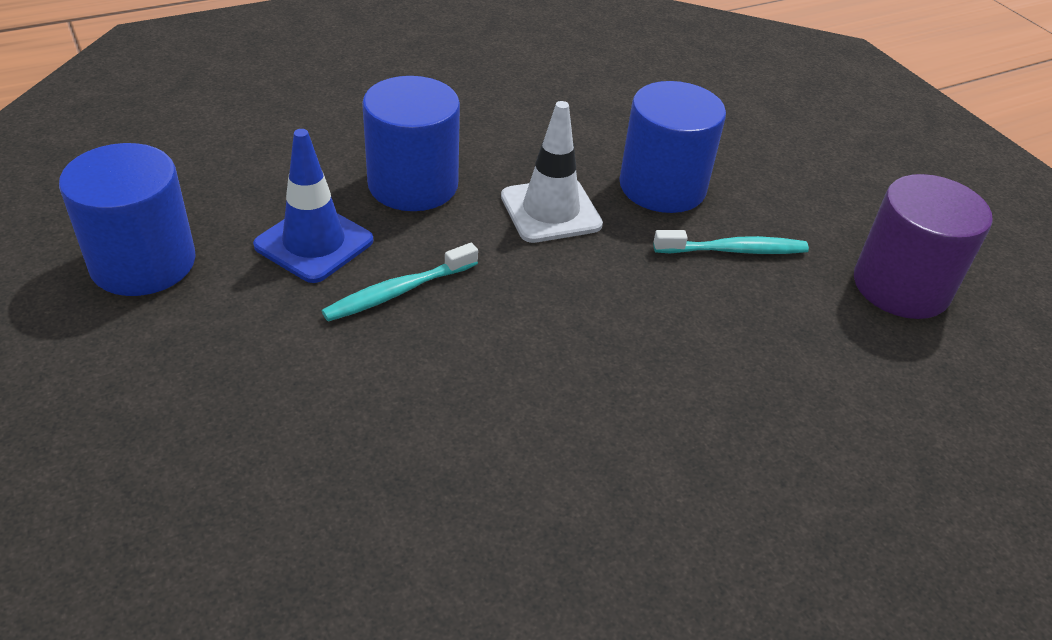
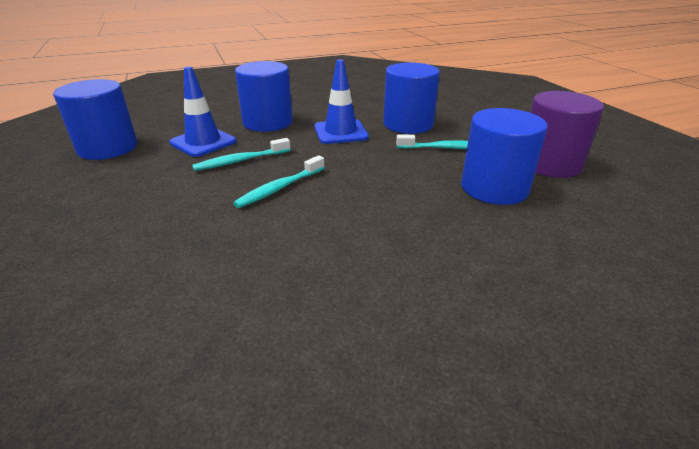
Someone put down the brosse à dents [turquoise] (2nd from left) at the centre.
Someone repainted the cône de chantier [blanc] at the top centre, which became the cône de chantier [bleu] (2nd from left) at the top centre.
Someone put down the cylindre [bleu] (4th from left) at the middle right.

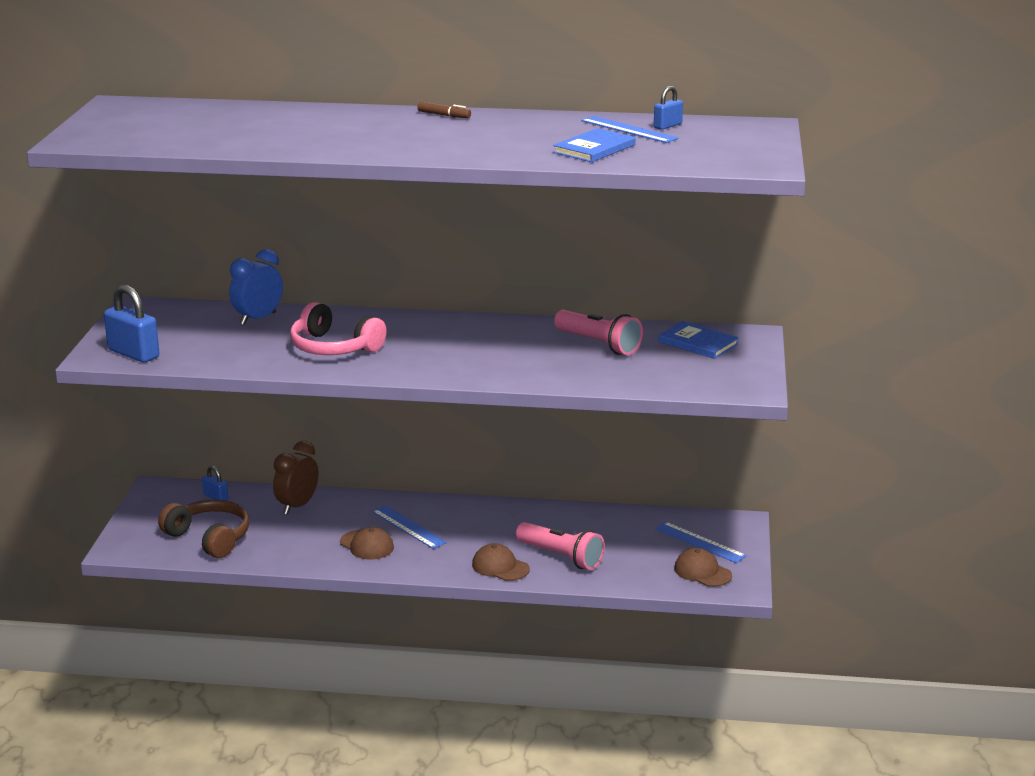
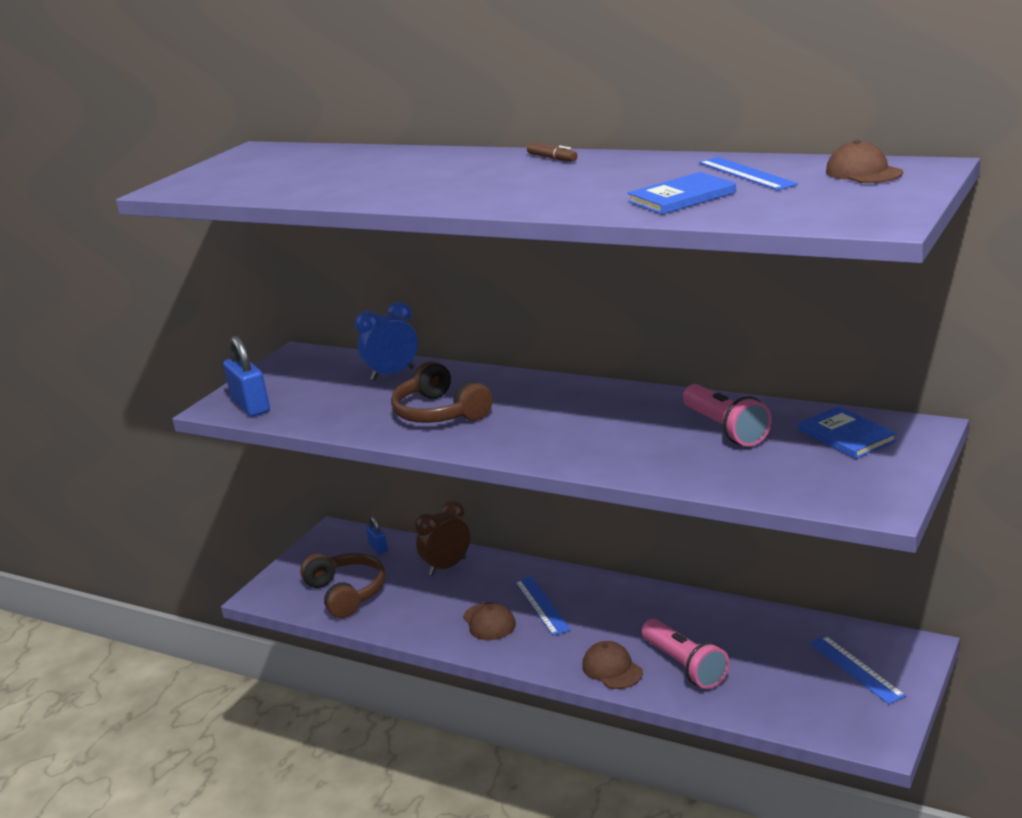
Someone repainted the casque audio [rose] at the middle left, which became the casque audio [marron] (2nd from left) at the centre.
Someone carried the casquette [marron] (3rd from left) from the bottom right to the top right.
Someone took away the cadenas [bleu] (3rd from left) at the top centre.

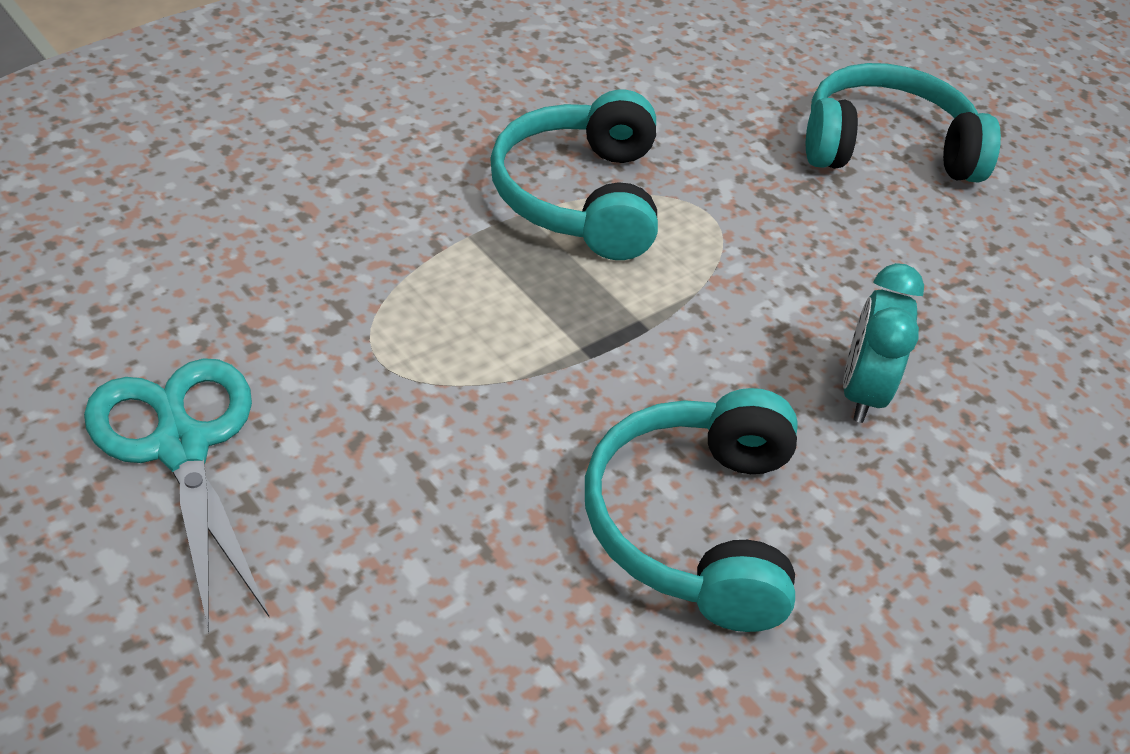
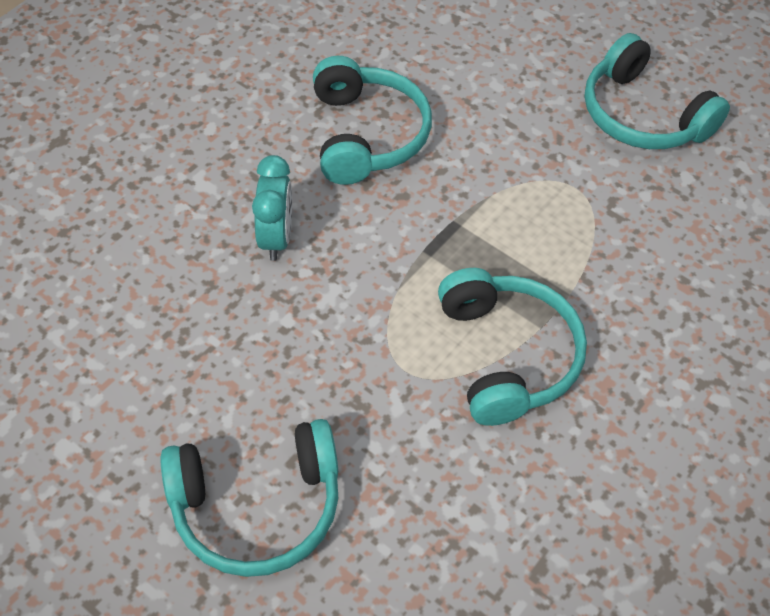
Someone swapped the ciseaux [turquoise] at the middle left for the casque audio [turquoise] (4th from left) at the top right.

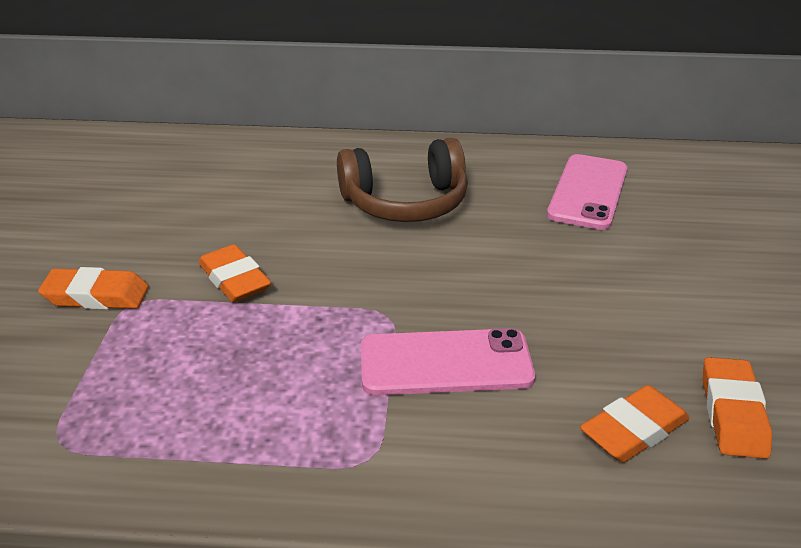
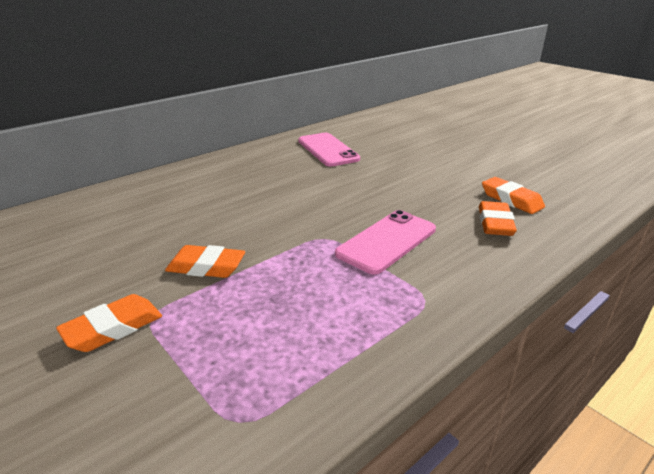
Someone took away the casque audio [marron] at the top centre.

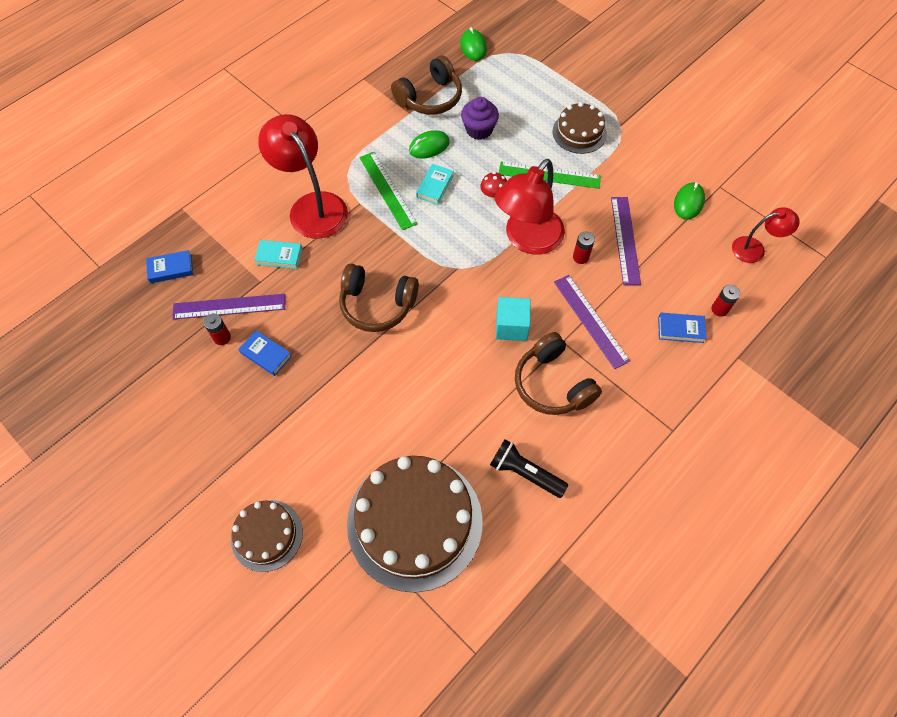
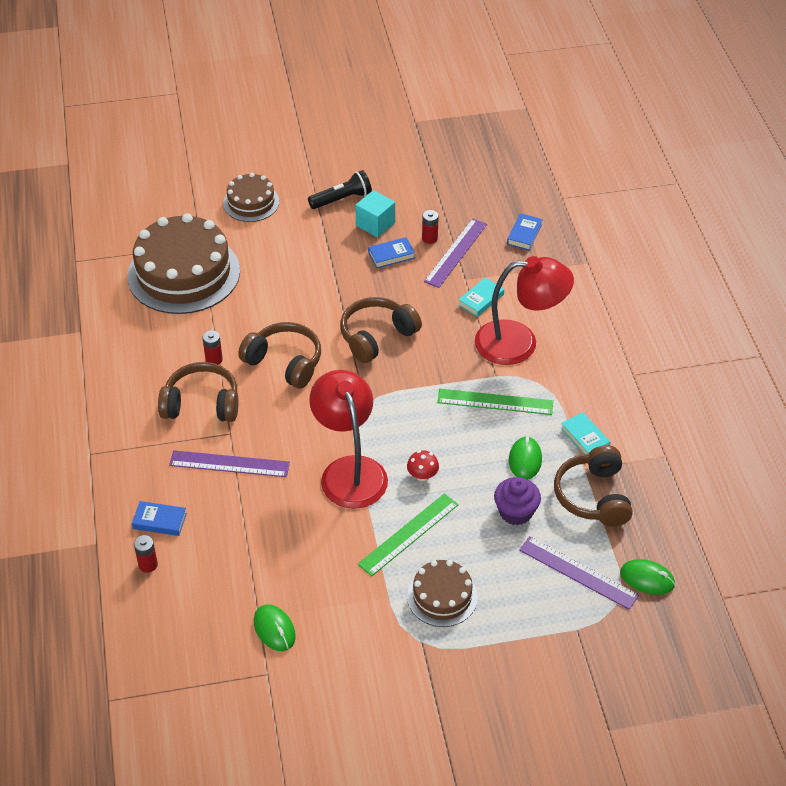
Someone rotated the livre [bleu] (3rd from left in the first image) at the middle right by 60 degrees clockwise.
Someone carried the pile [rouge] (2nd from left) from the centre to the middle left.
Someone put down the casque audio [marron] (2nd from left) at the centre.
Someone carried the lampe de poche [noir] from the centre to the top centre.
Someone carried the cube [turquoise] from the centre to the top centre.
Someone carried the règle [violet] (3rd from left) from the middle right to the bottom right.
Someone carried the livre [turquoise] (2nd from left) from the top centre to the middle right.
Someone took away the lampe [rouge] (3rd from left) at the top right.

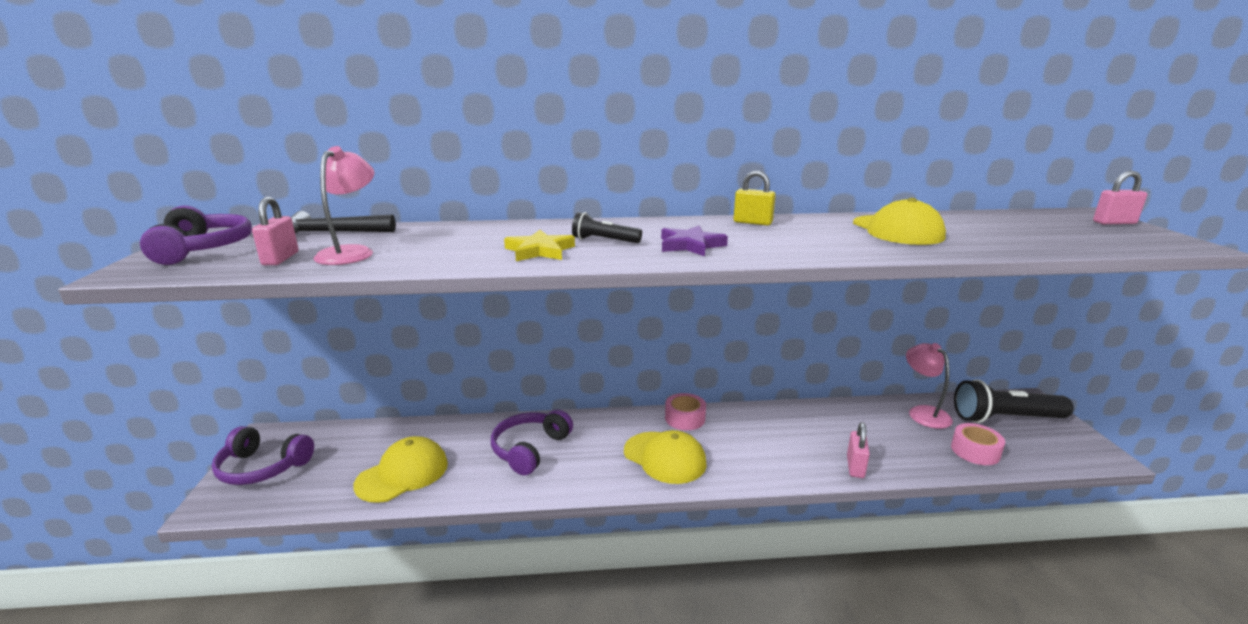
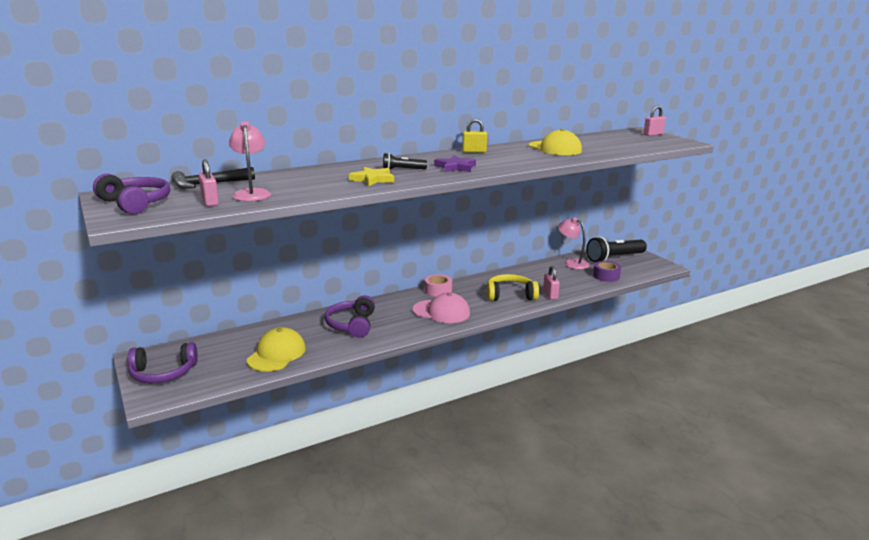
Someone repainted the casquette [jaune] (2nd from left) at the bottom centre, which became the casquette [rose] at the centre.
Someone put down the casque audio [jaune] at the centre.
Someone repainted the ruban adhésif [rose] (2nd from left) at the bottom right, which became the ruban adhésif [violet] at the middle right.

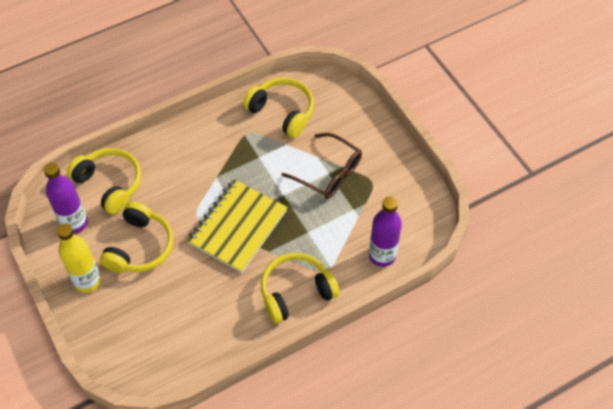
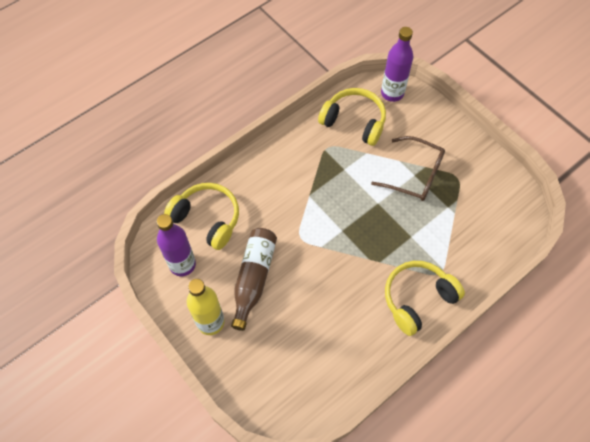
Someone swapped the casque audio [jaune] (2nd from left) at the middle left for the bouteille [marron] at the centre.
Someone carried the bouteille [violet] (2nd from left) from the centre to the top right.
Someone took away the carnet [jaune] at the centre.

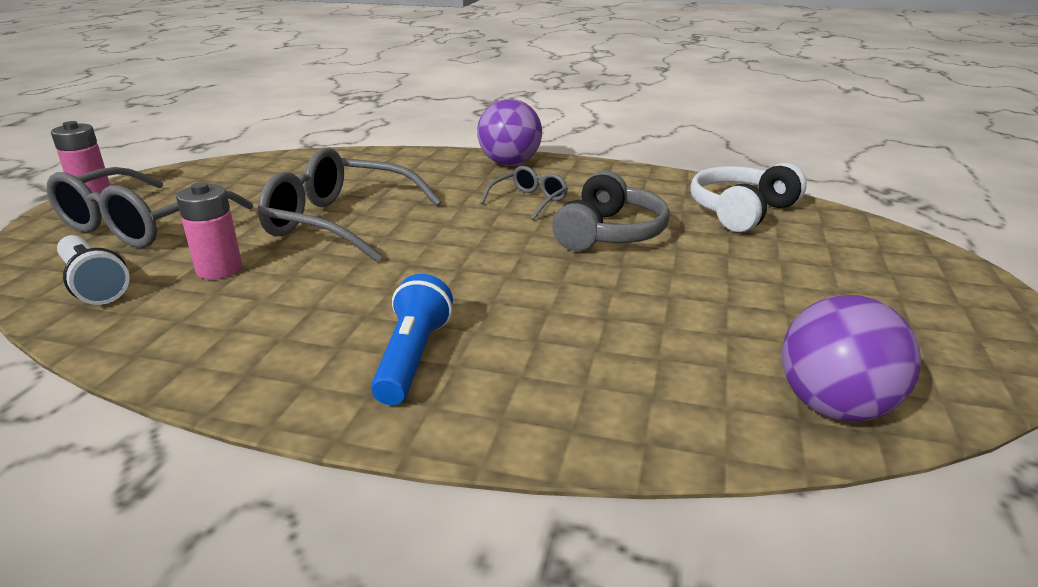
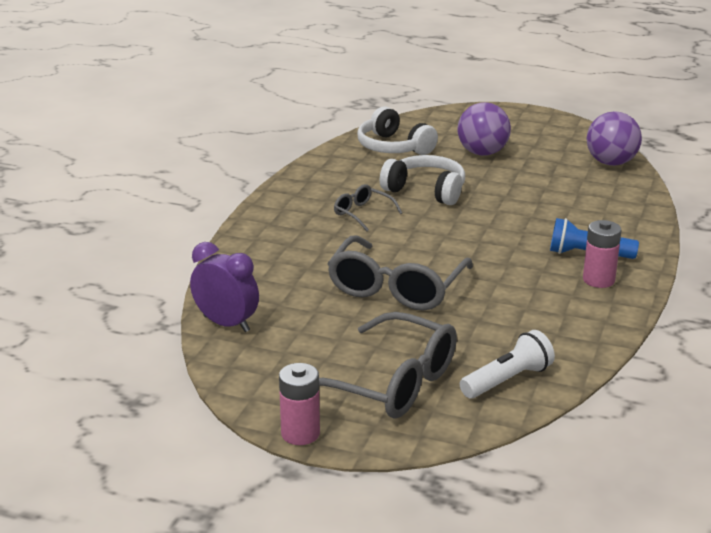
Someone put down the réveil [violet] at the middle left.
Someone repainted the casque audio [gris] at the centre, which became the casque audio [blanc] (2nd from left) at the centre.
Someone carried the balle [violet] (1st from left) from the top centre to the top right.
Someone carried the pile [rose] (2nd from left) from the middle left to the middle right.

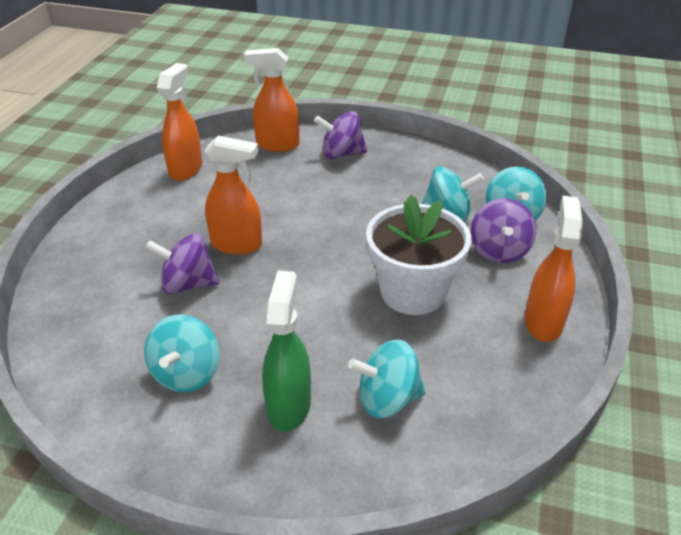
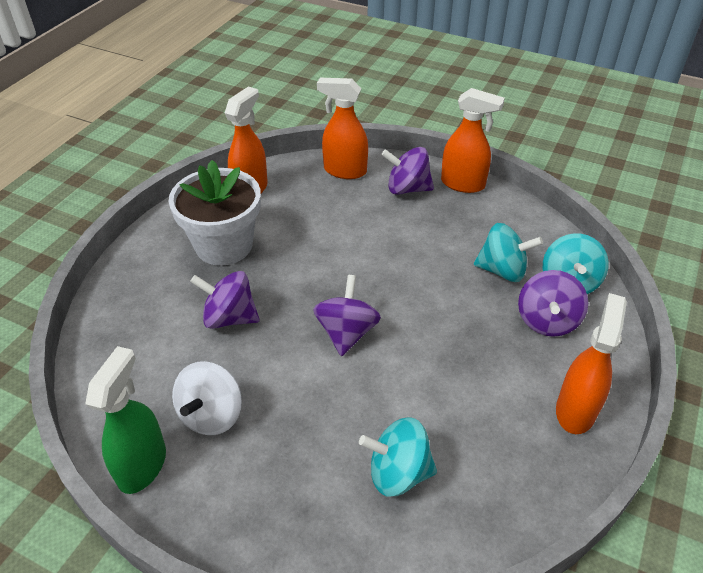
Someone carried the vaporisateur [vert] from the centre to the bottom left.
Someone carried the pot de fleurs [blanc] from the centre to the middle left.
Someone repainted the toupie [turquoise] (1st from left) at the middle left, which became the toupie [blanc] at the bottom left.
Someone put down the toupie [violet] (2nd from left) at the centre.
Someone carried the vaporisateur [orange] (2nd from left in the first image) from the centre to the top right.

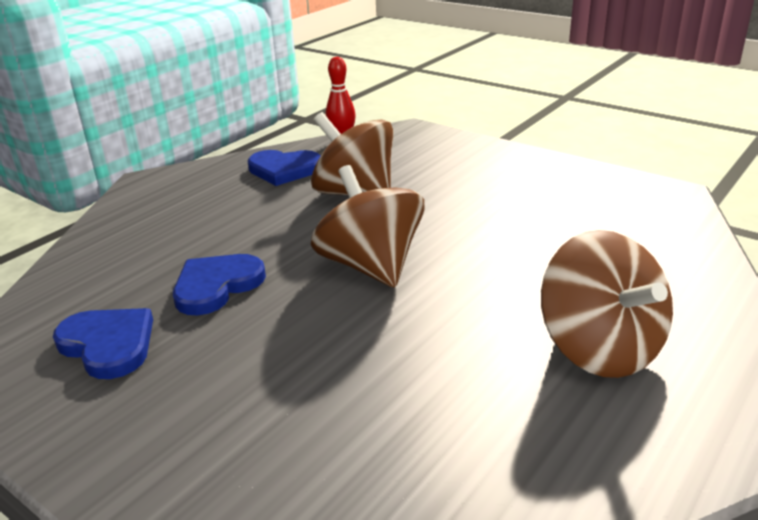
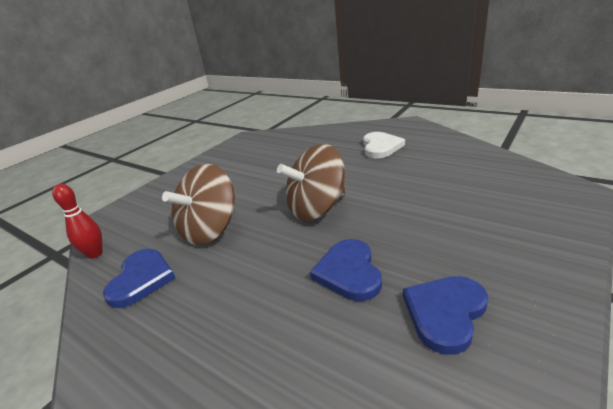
Someone rotated the cœur [bleu] (2nd from left) at the middle left by 45 degrees clockwise.
Someone swapped the toupie [marron] (3rd from left) at the middle right for the cœur [blanc] at the centre.

